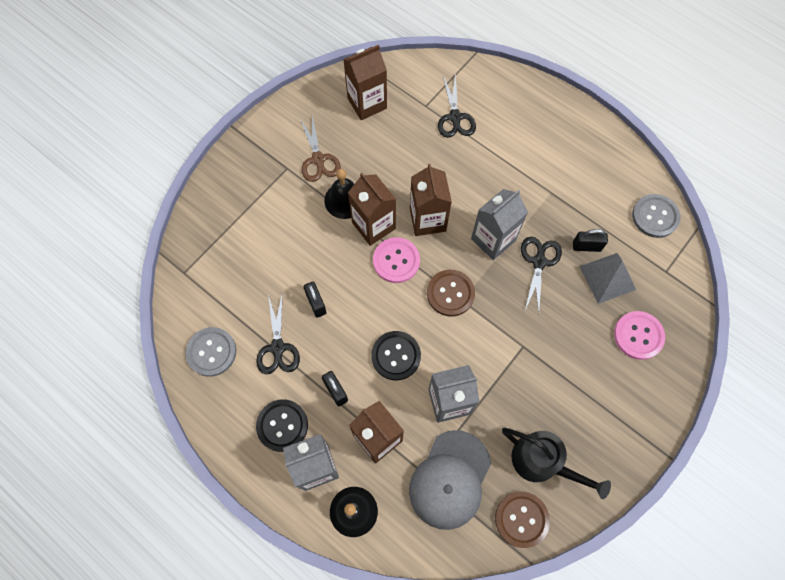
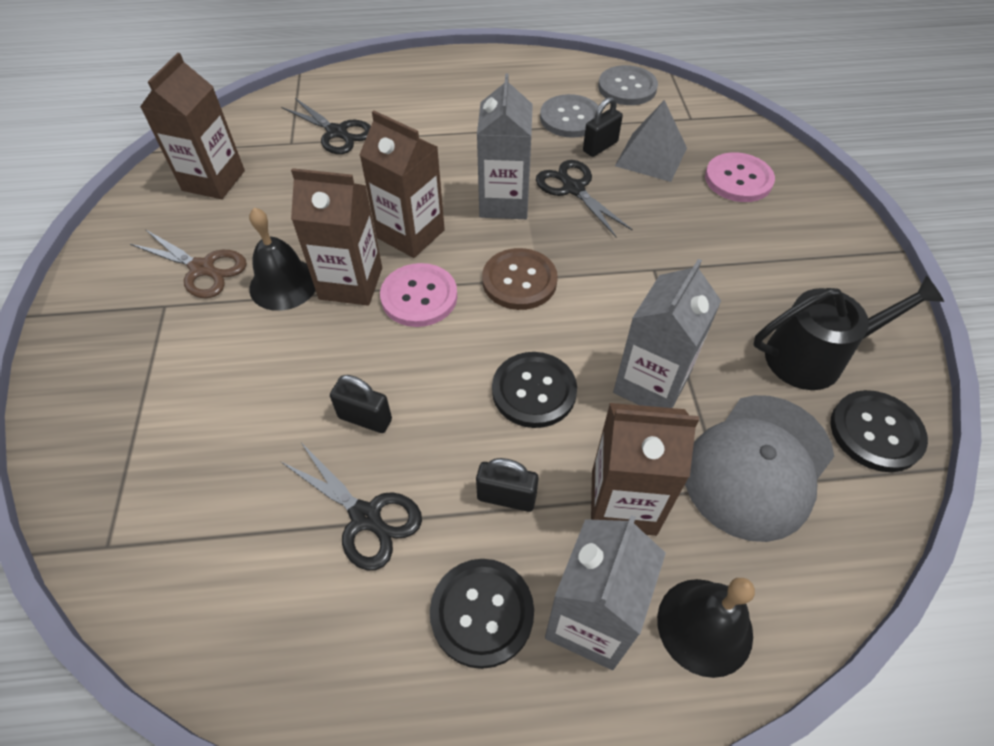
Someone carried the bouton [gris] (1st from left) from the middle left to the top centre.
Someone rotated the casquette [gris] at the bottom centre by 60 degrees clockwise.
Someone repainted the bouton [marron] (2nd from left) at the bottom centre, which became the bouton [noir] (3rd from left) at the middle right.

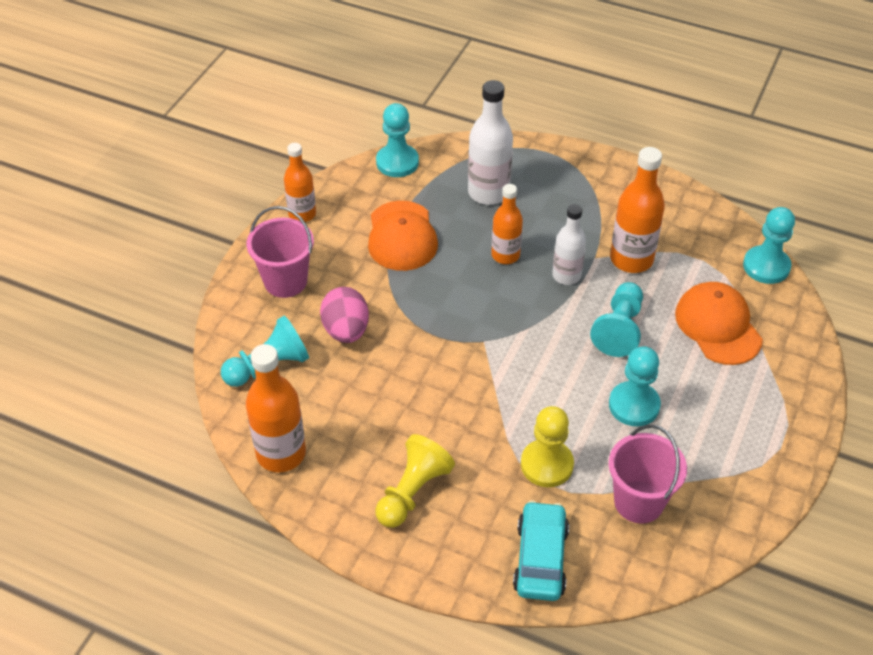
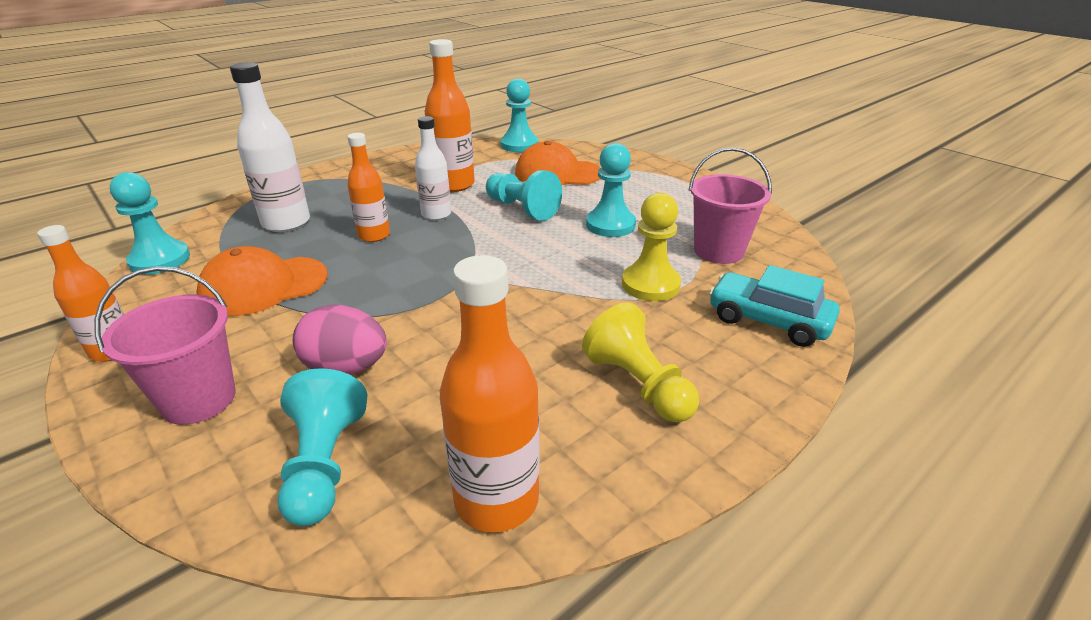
Someone rotated the casquette [orange] (1st from left) at the centre by 135 degrees clockwise.

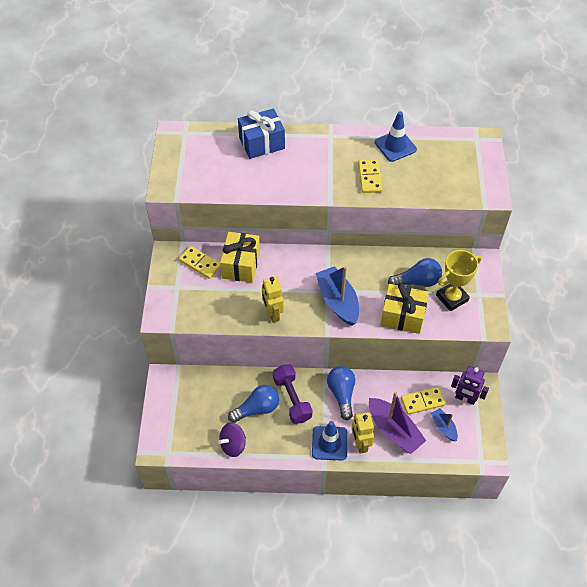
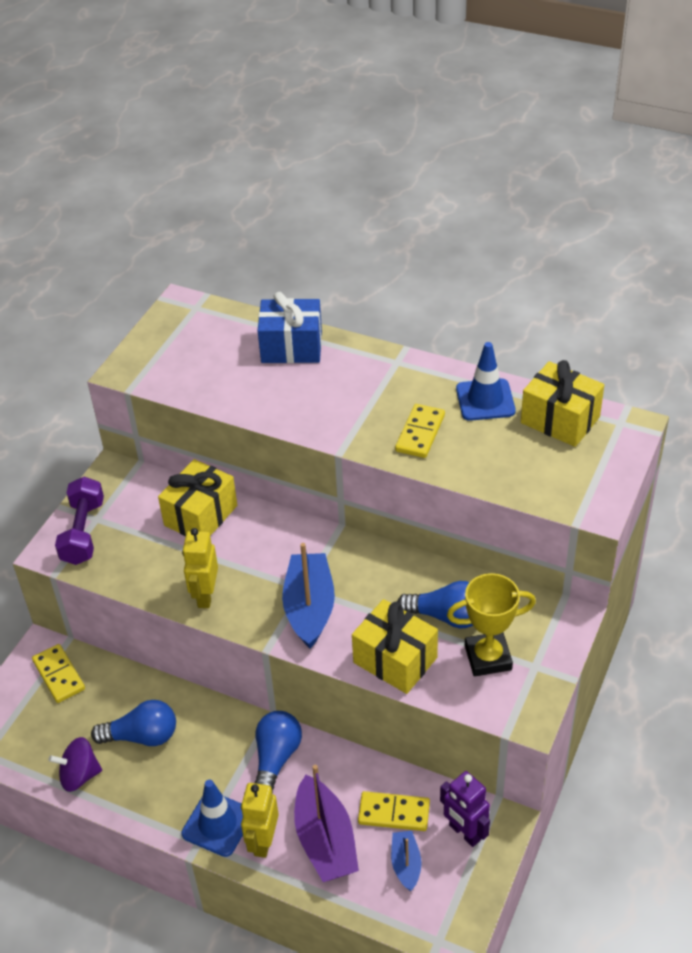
Someone carried the domino [jaune] (1st from left) from the centre to the bottom left.
Someone carried the haltère [violet] from the bottom centre to the middle left.
Someone put down the cadeau [jaune] (3rd from left) at the middle right.

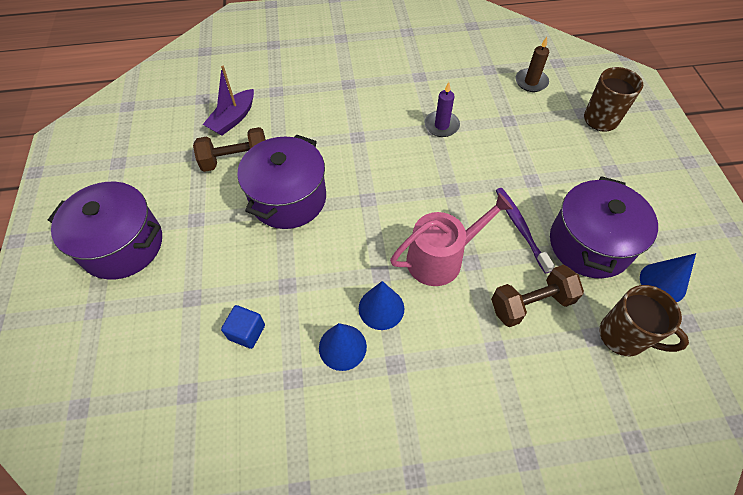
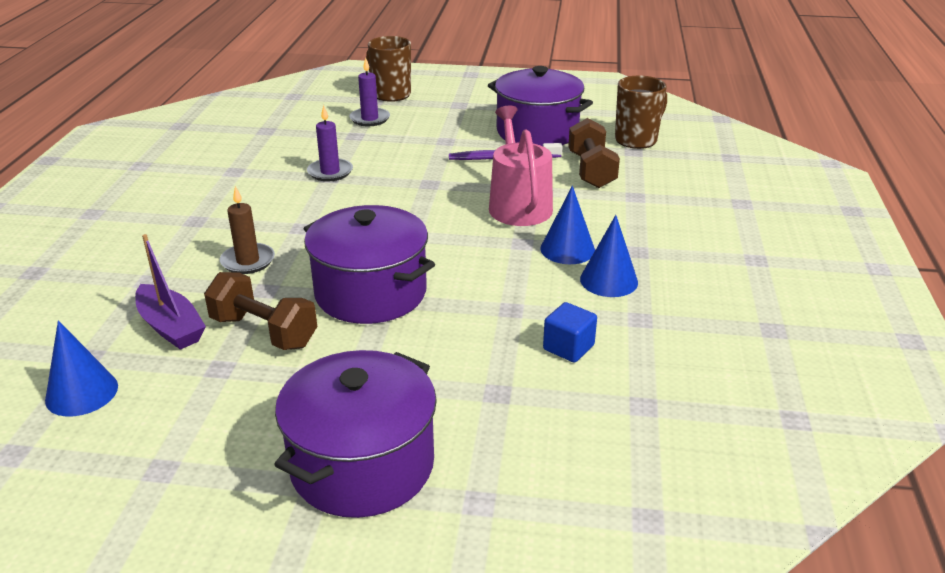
Someone carried the cône [bleu] (3rd from left in the first image) from the middle right to the middle left.
Someone rotated the haltère [marron] (1st from left) at the top left by 60 degrees counterclockwise.
Someone carried the bougie [marron] from the top right to the middle left.
Someone put down the bougie [violet] (2nd from left) at the top centre.

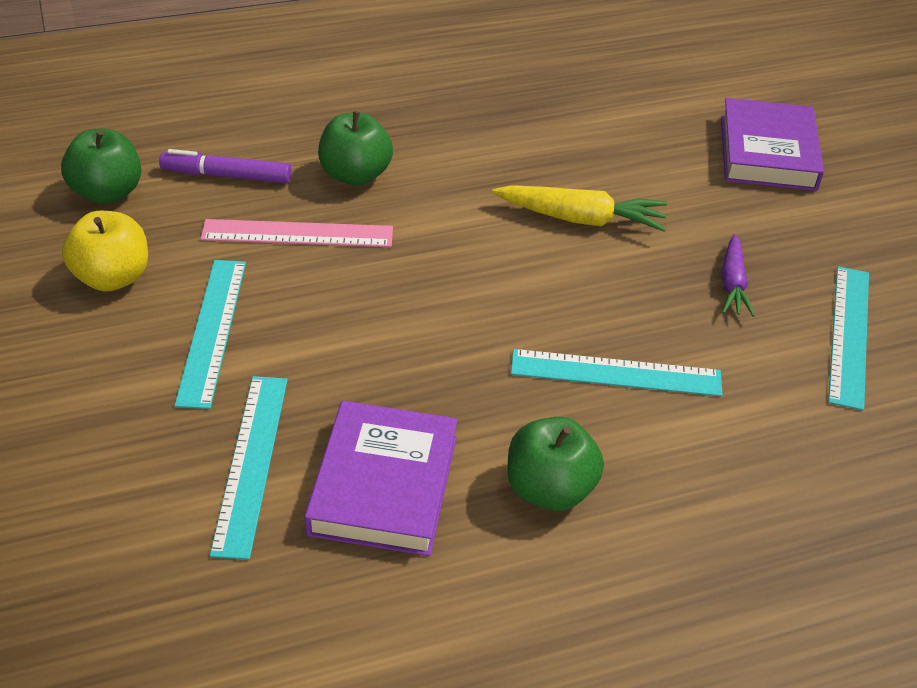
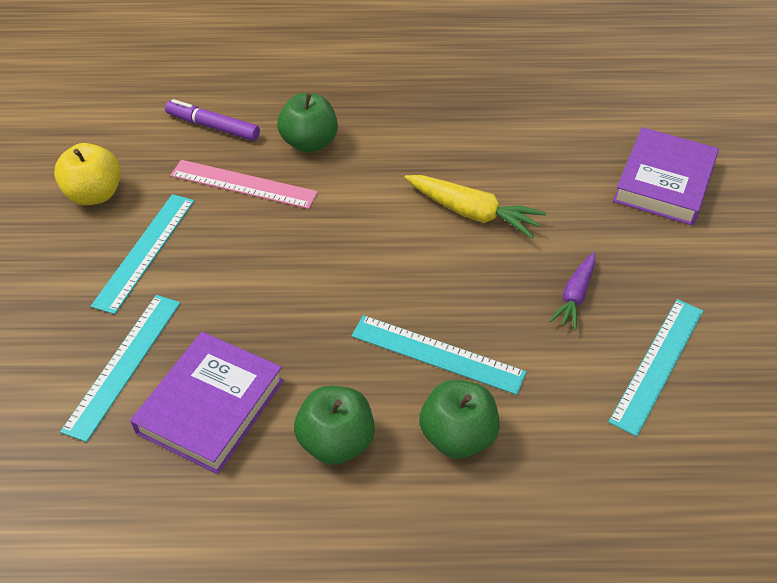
Someone carried the pomme [vert] (1st from left in the first image) from the top left to the bottom centre.

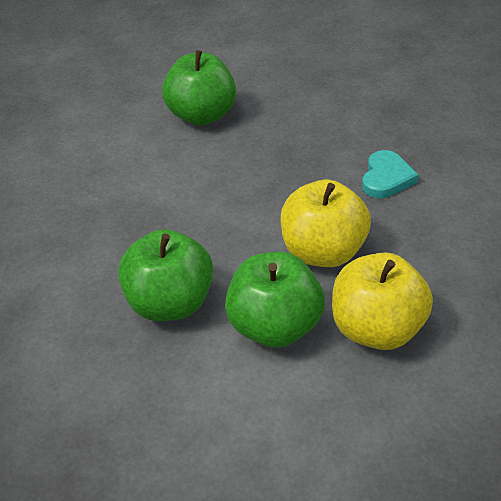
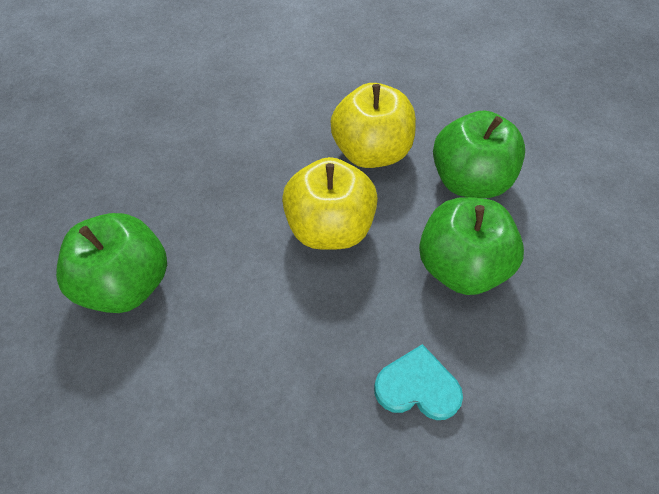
Someone carried the pomme [jaune] (2nd from left in the first image) from the middle right to the centre.
Someone carried the cœur [turquoise] from the middle right to the bottom centre.

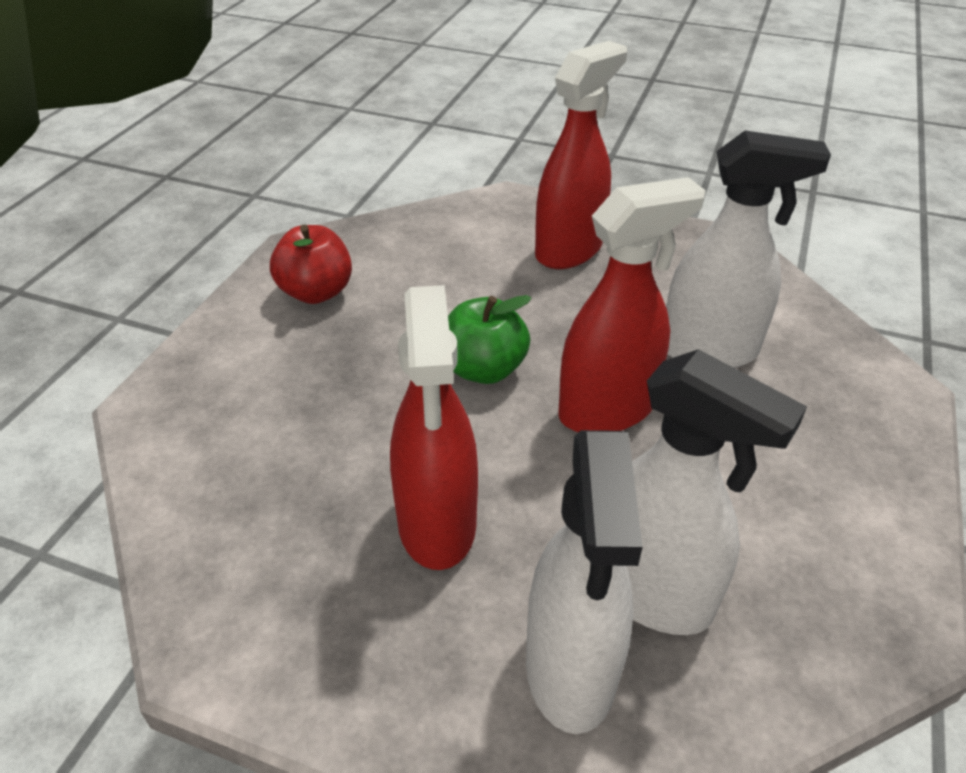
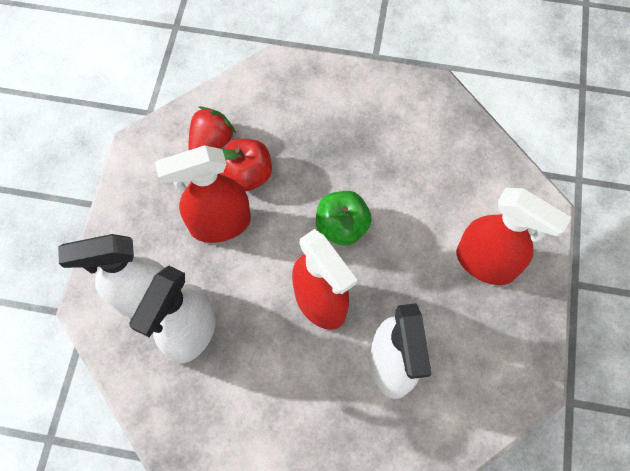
Someone put down the fraise [rouge] at the top centre.
Someone carried the pomme [rouge] from the middle left to the centre.

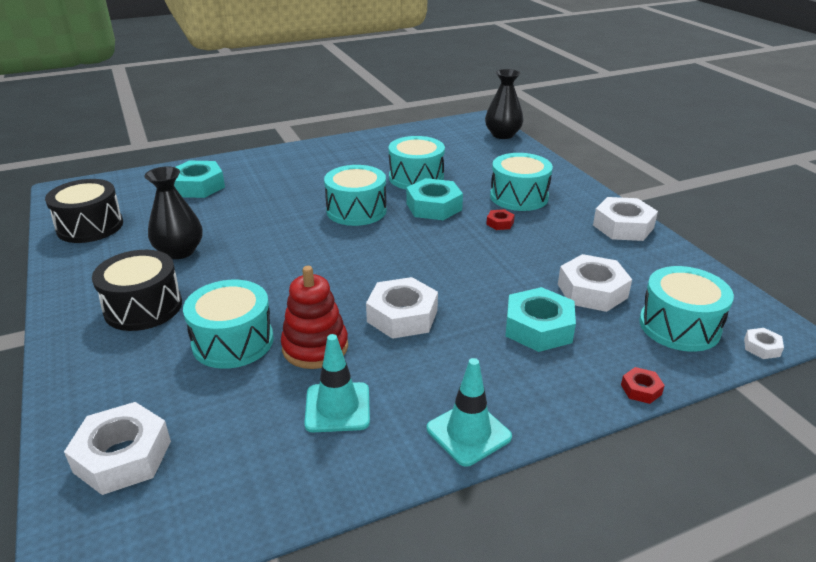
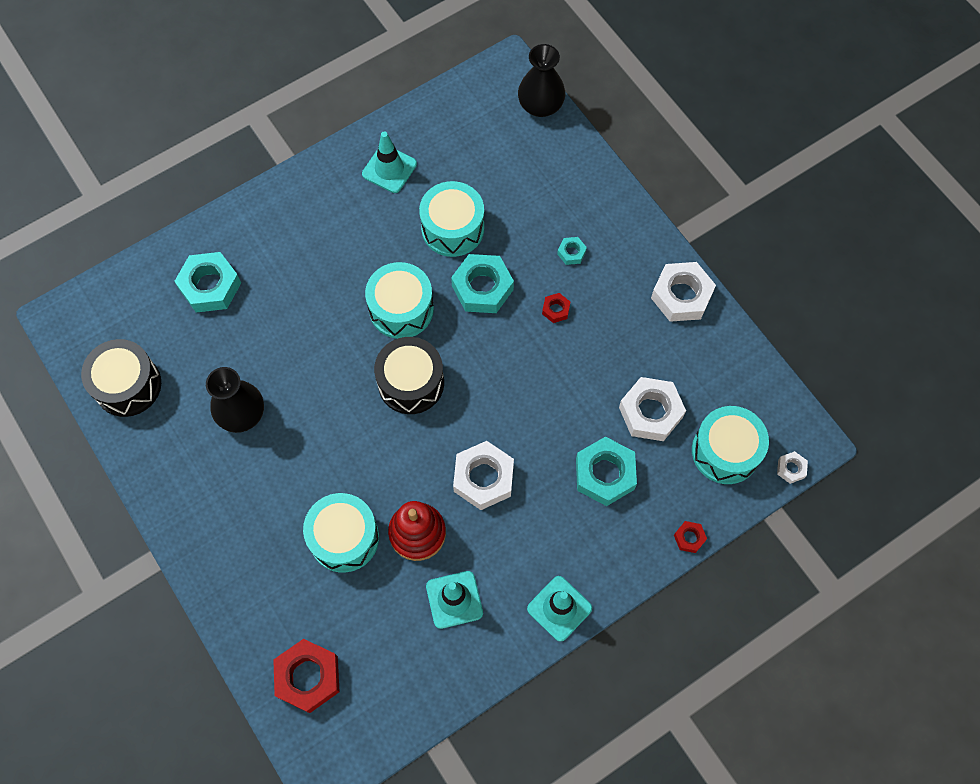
Someone repainted the écrou [blanc] (1st from left) at the bottom left, which became the écrou [rouge] (1st from left) at the bottom left.
Someone put down the cône de chantier [turquoise] (1st from left) at the top centre.
Someone carried the tambour [noir] (2nd from left) from the middle left to the centre.
Someone swapped the tambour [turquoise] (4th from left) at the top centre for the écrou [turquoise] (3rd from left) at the top centre.

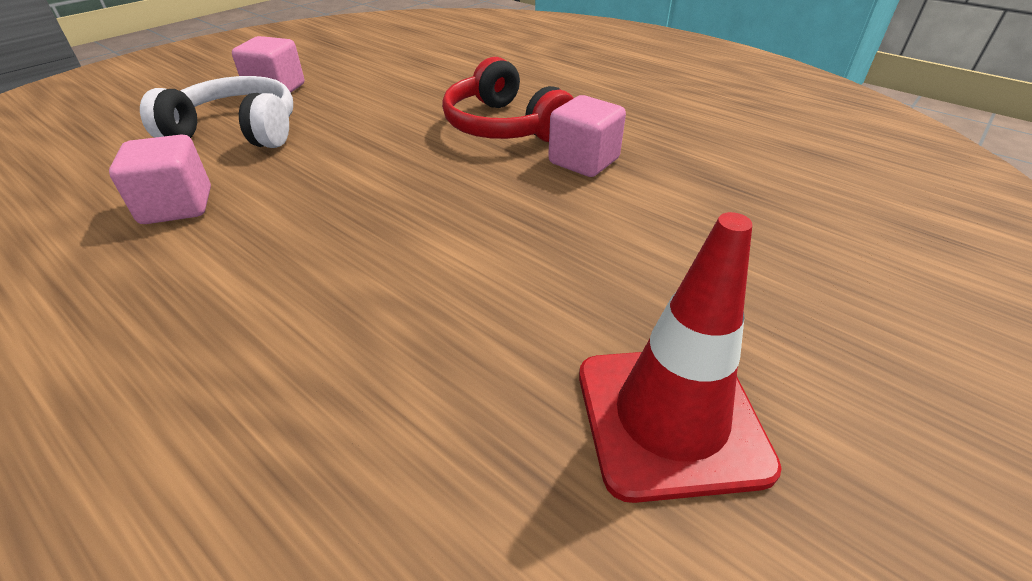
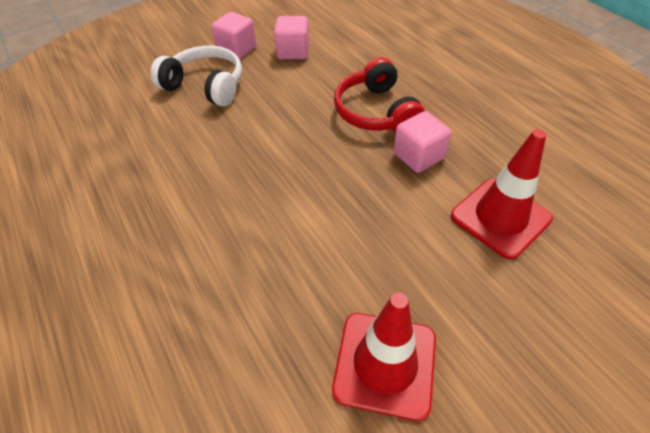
Someone carried the cube [rose] (1st from left in the first image) from the top left to the top centre.
Someone put down the cône de chantier [rouge] (2nd from left) at the middle right.

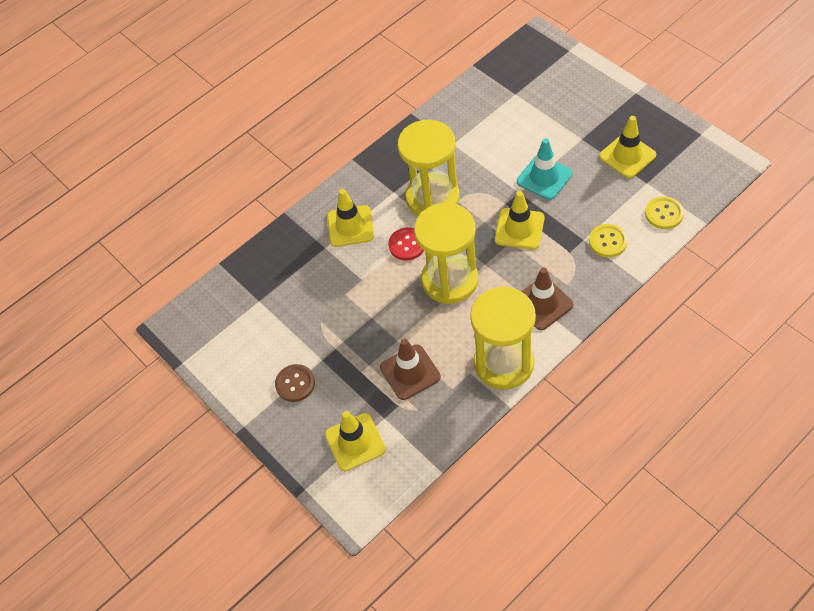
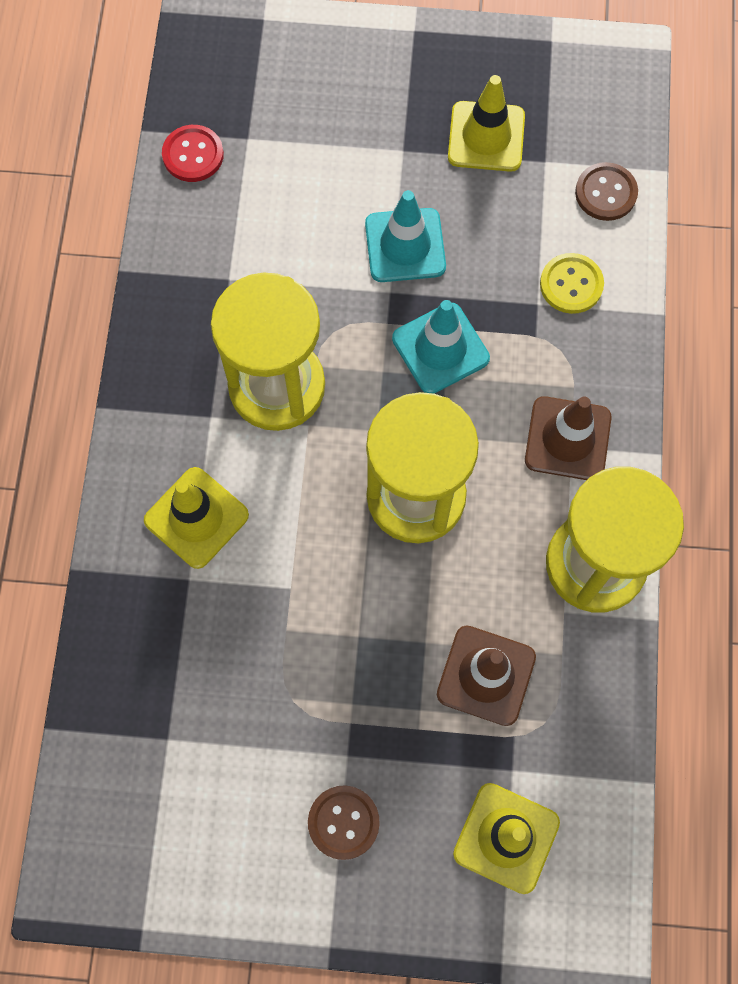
Someone carried the bouton [rouge] from the centre to the top left.
Someone repainted the cône de chantier [jaune] (3rd from left) at the centre, which became the cône de chantier [turquoise] (2nd from left) at the centre.
Someone repainted the bouton [jaune] (2nd from left) at the middle right, which became the bouton [marron] (2nd from left) at the top right.

